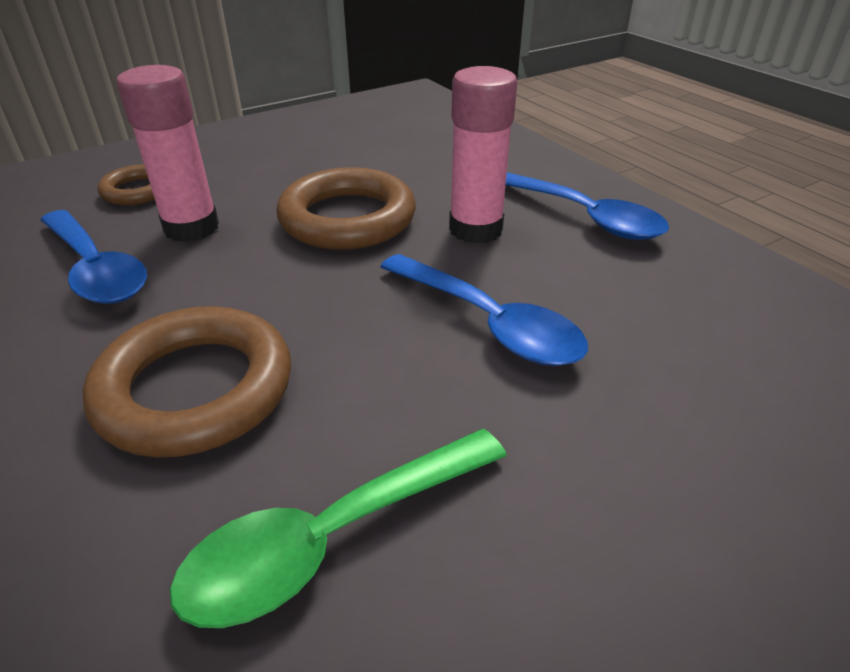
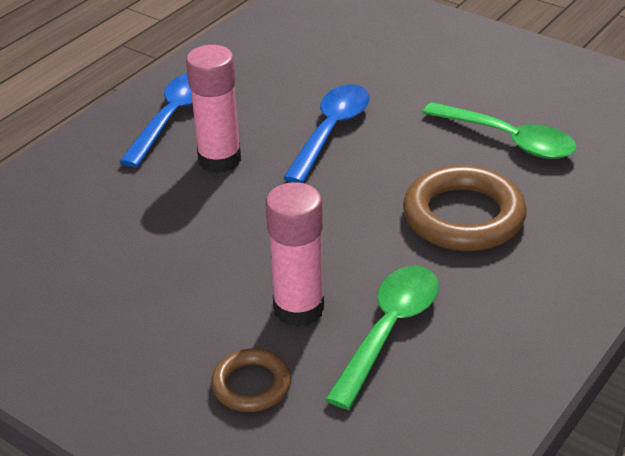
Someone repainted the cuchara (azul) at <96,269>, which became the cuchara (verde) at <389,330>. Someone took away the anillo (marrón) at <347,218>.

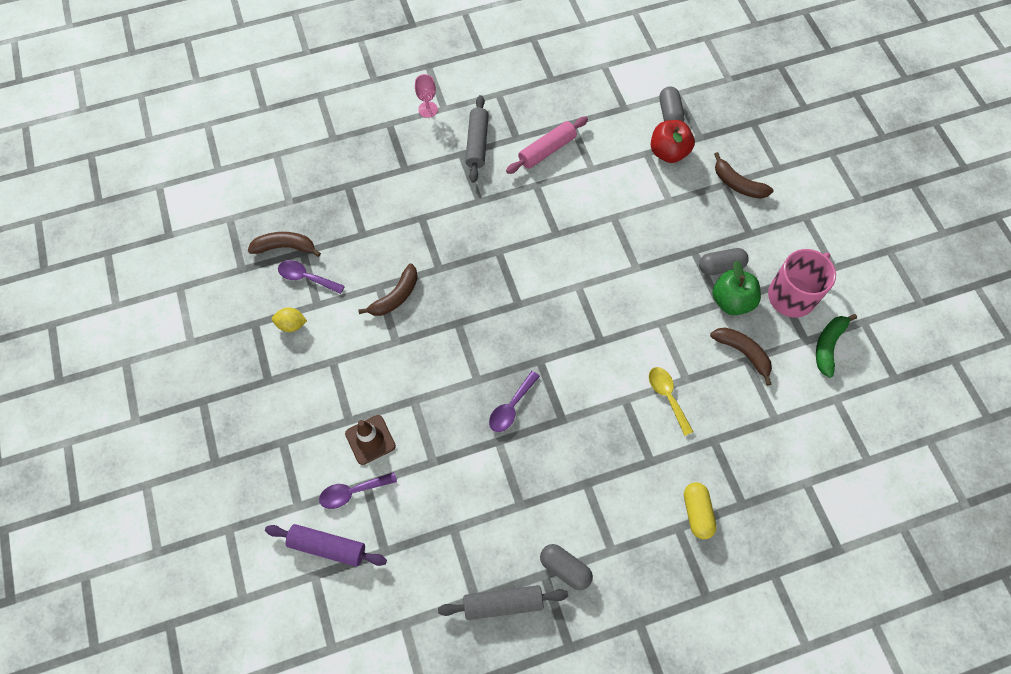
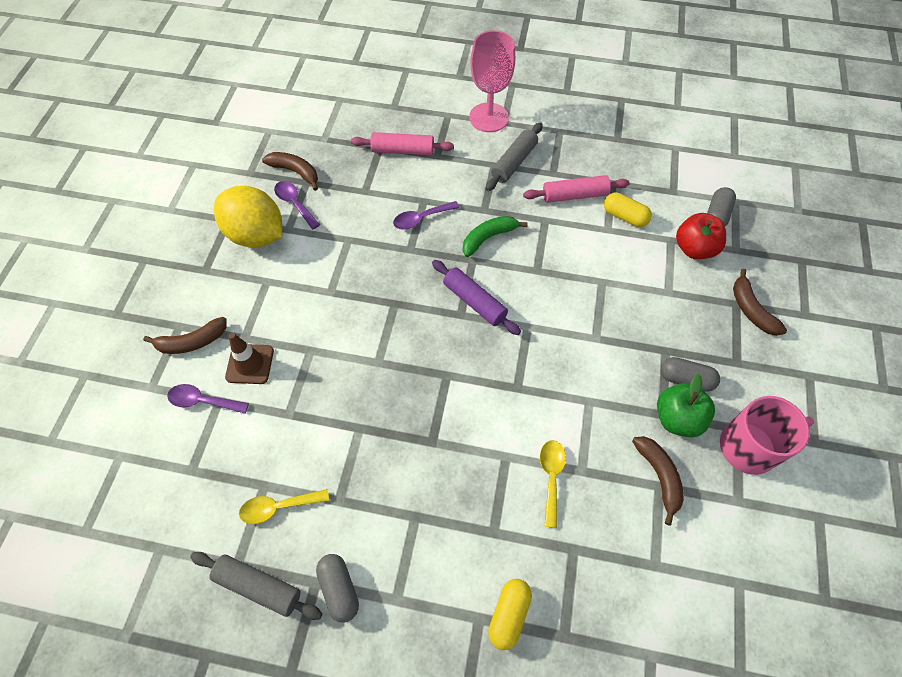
Someone carried the plátano (marrón) from <395,296> to <192,342>. Someone scaled the limón (amarillo) at <291,324> by 2.38. Someone put down the cuchara (amarillo) at <279,507>. Someone put down the rodillo (rosa) at <403,150>. Someone carried the cuchara (morado) from <511,407> to <421,219>. Someone carried the rodillo (morado) from <327,546> to <474,302>. Someone carried the plátano (verde) from <828,346> to <488,238>. Someone scaled the copa (rosa) at <428,109> by 2.06. Someone put down the cápsula (amarillo) at <624,216>.

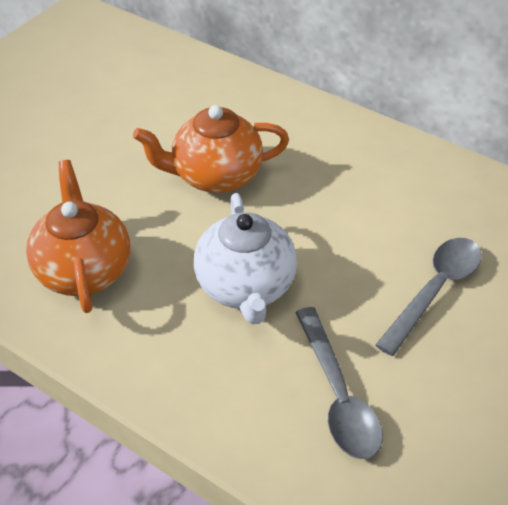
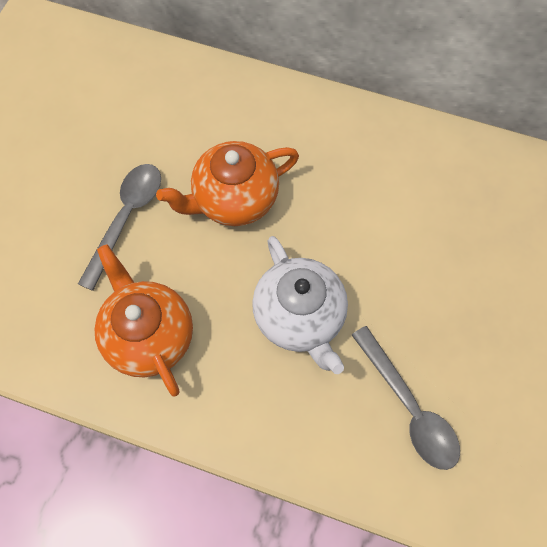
Someone carried the cuchara (gris) from <435,290> to <126,218>.

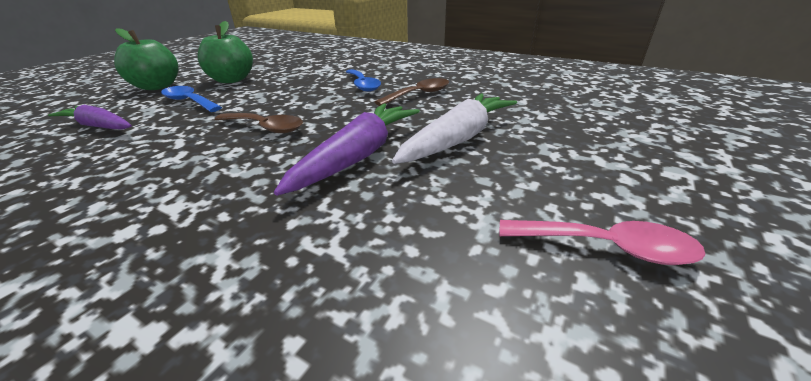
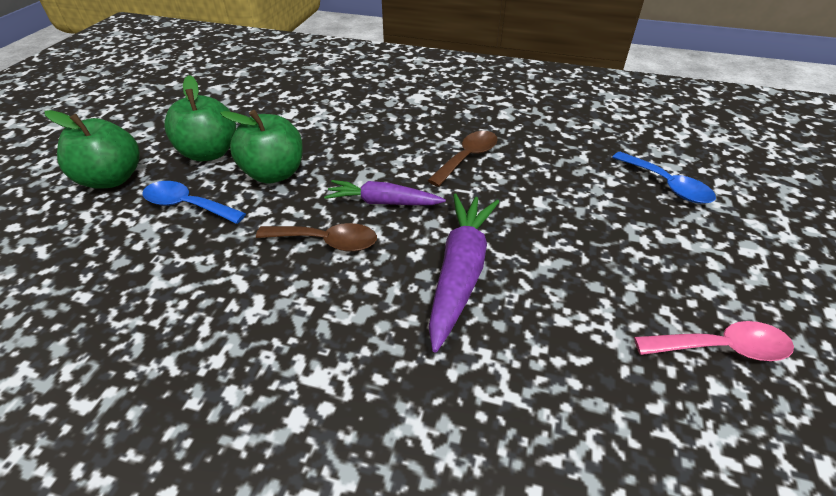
Someone put down the manzana (verde) at <274,174>. Someone carried the zanahoria (morado) from <99,126> to <383,202>. Someone carried the cuchara (azul) from <363,85> to <667,185>. Someone took away the zanahoria (blanco) at <458,139>.

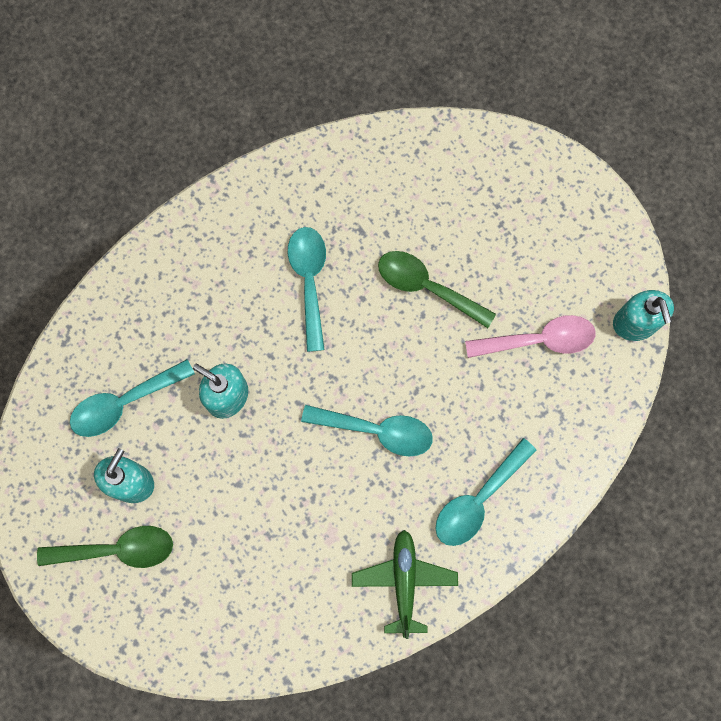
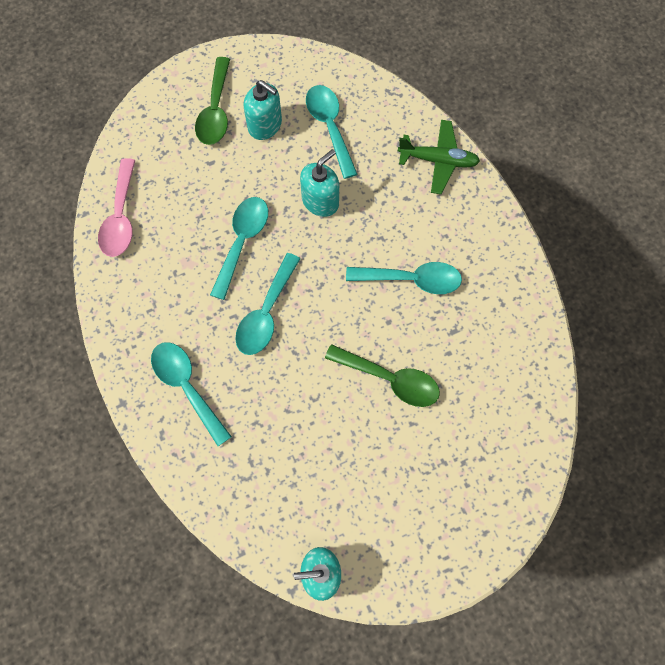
Someone carried the cuchara (rosa) from <539,340> to <121,217>. Someone put down the cuchara (turquesa) at <242,242>. Someone rotated the cuchara (verde) at <426,287> by 75 degrees clockwise. Someone carried the avión (verde) from <404,581> to <438,161>.

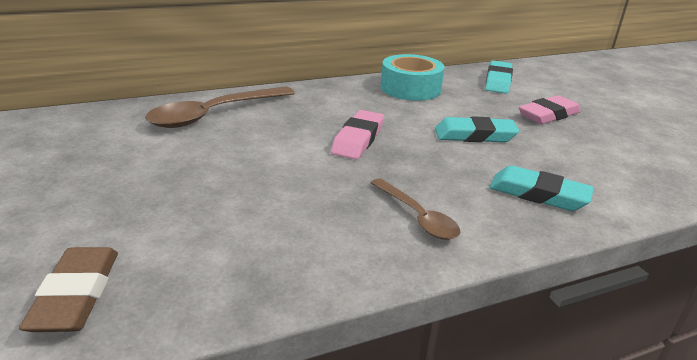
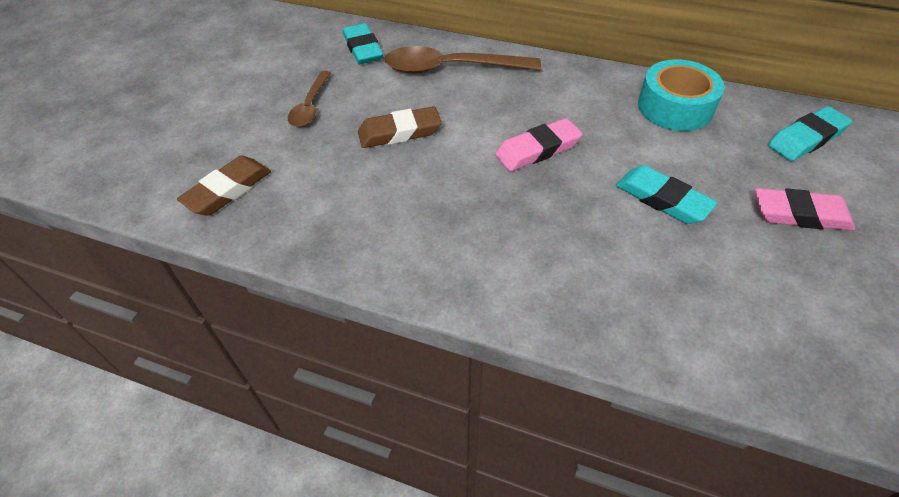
Someone carried the cuchara (marrón) from <417,217> to <310,106>. Someone carried the goma de borrar (turquesa) from <538,194> to <363,49>. Someone put down the goma de borrar (marrón) at <399,132>.

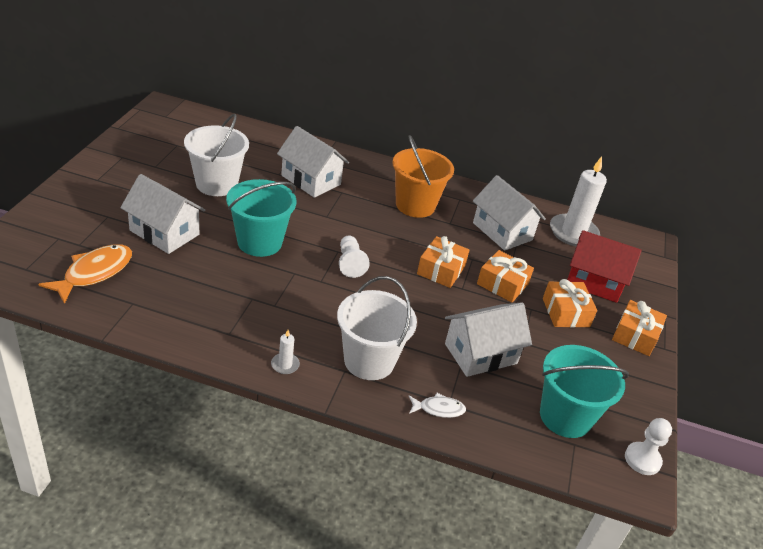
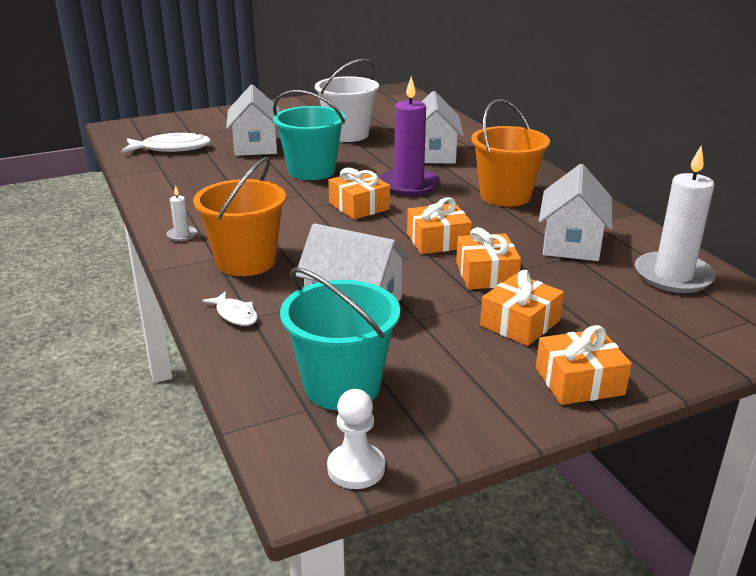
Someone repainted the pez (naranja) at <94,273>, which became the pez (blanco) at <172,148>. Someone repainted the balde (blanco) at <369,361>, which became the balde (naranja) at <246,261>. Someone swapped the peón (blanco) at <350,263> for the regalo (naranja) at <359,206>. Someone put down the vela (morado) at <408,185>. Someone took away the casa (rojo) at <594,282>.

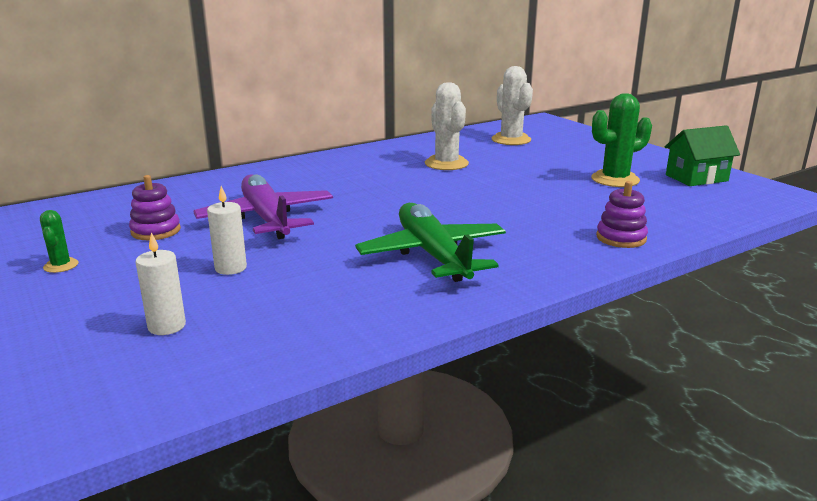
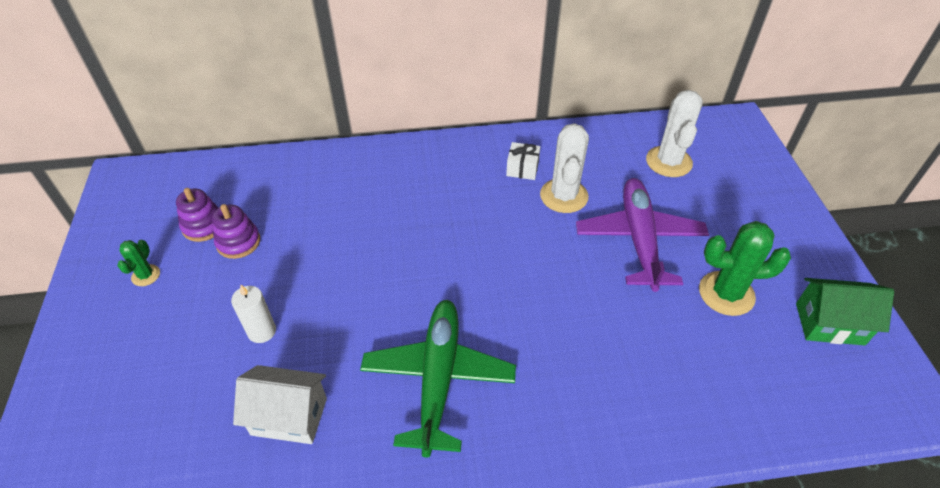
Someone carried the juguete apilable (morado) from <621,238> to <203,226>. Someone put down the casa (blanco) at <289,416>. Someone put down the regalo (blanco) at <522,169>. Someone carried the avión (morado) from <267,219> to <639,240>. Someone took away the vela (blanco) at <167,326>.

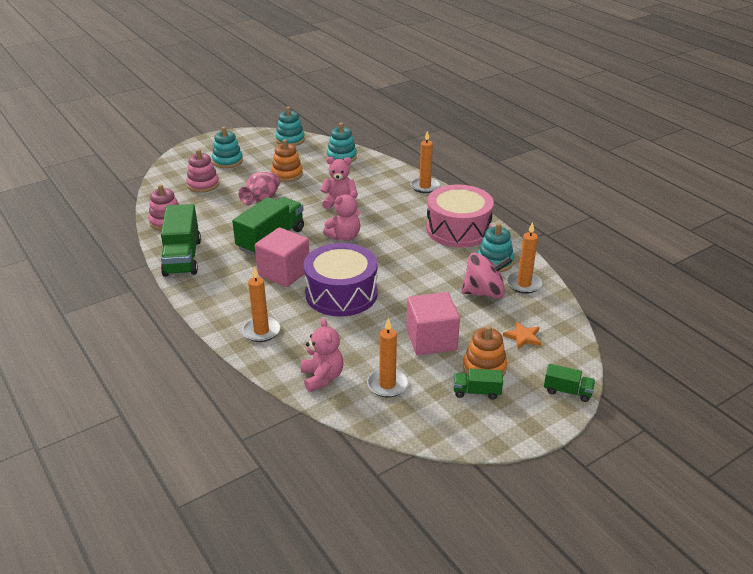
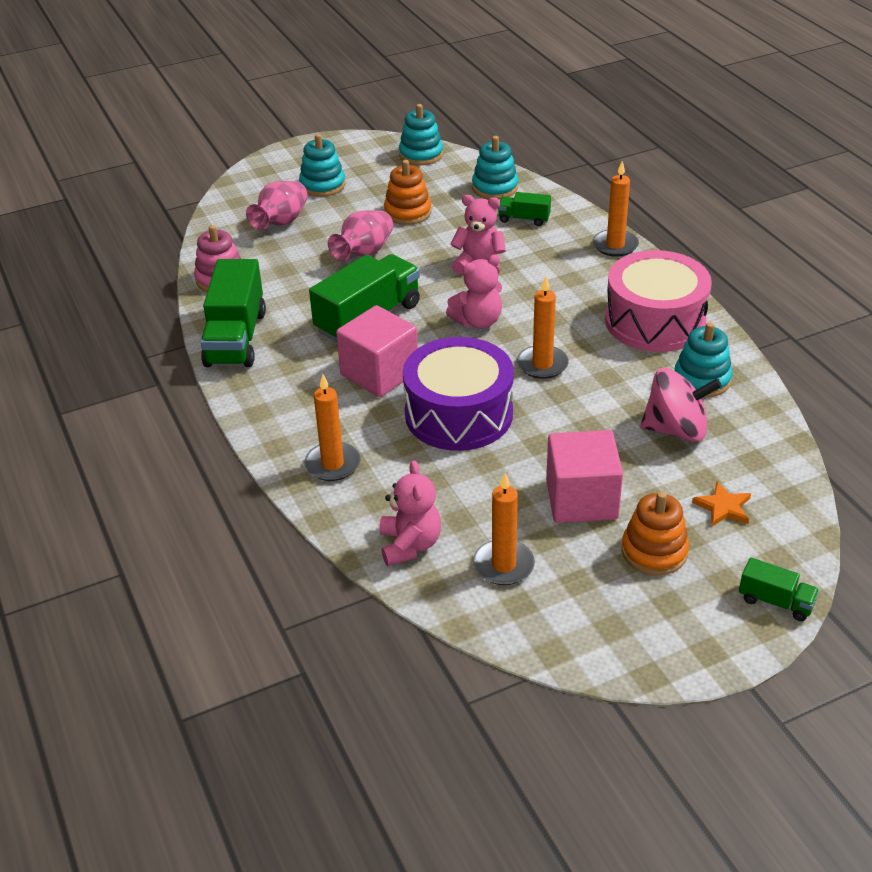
Someone swapped the juguete apilable (rosa) at <203,184> for the florero (rosa) at <281,222>. Someone carried the camión (verde) from <476,392> to <524,219>. Someone carried the vela (naranja) from <524,284> to <542,364>.

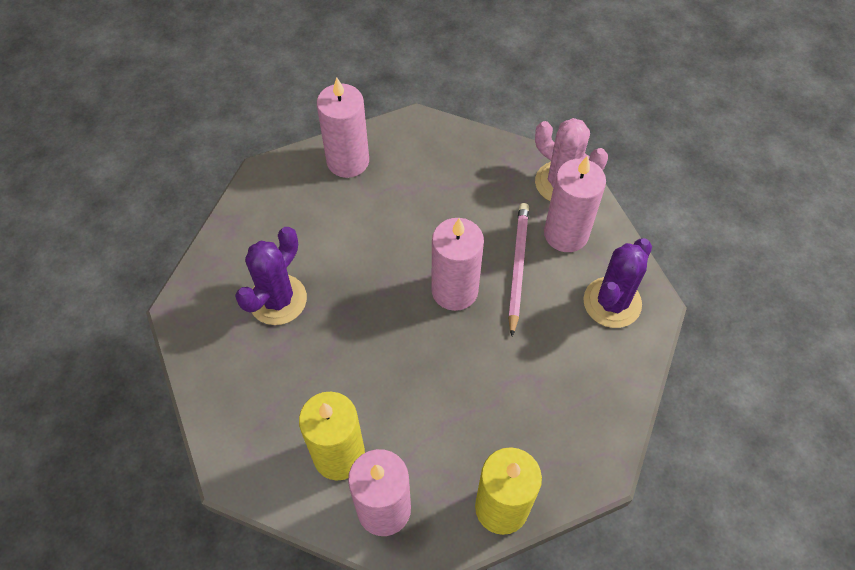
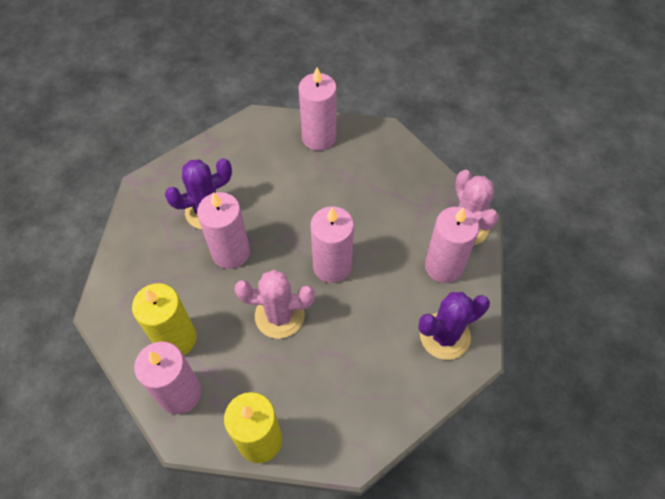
Someone put down the vela (rosa) at <231,252>. Someone put down the cactus (rosa) at <279,315>. Someone took away the lápiz (rosa) at <517,267>.

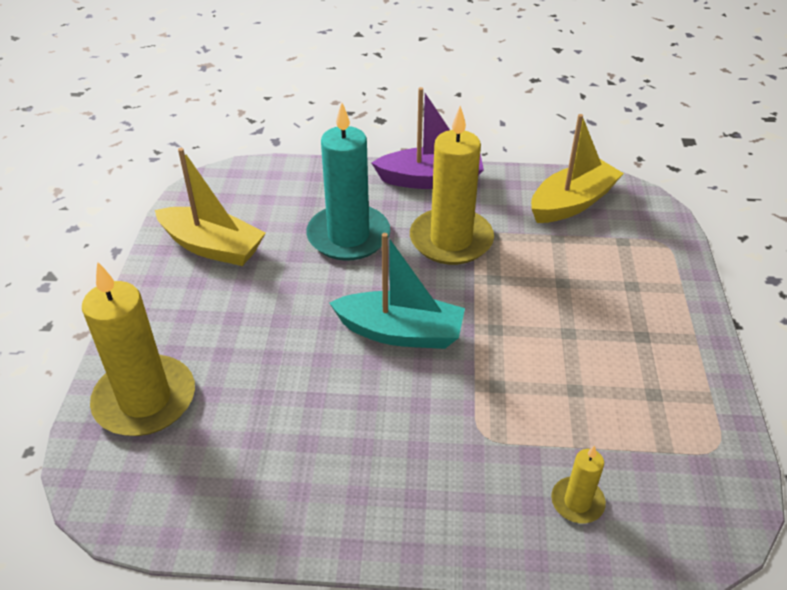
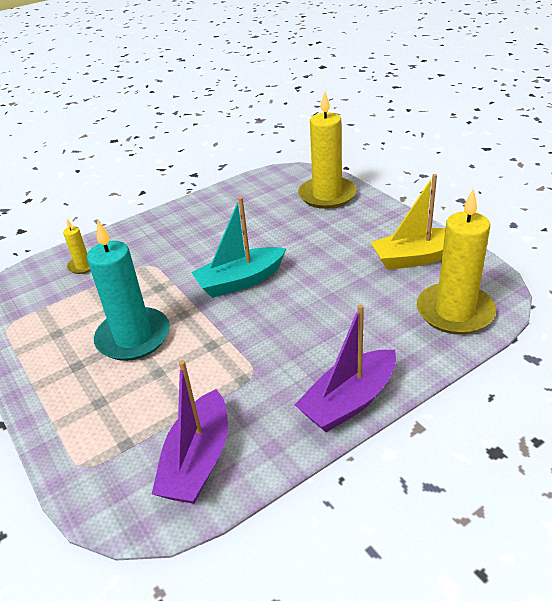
Someone carried the vela (turquesa) from <348,236> to <133,337>. Someone repainted the barco (amarillo) at <572,203>, which became the barco (morado) at <198,460>. Someone carried the vela (amarillo) from <451,240> to <455,312>.

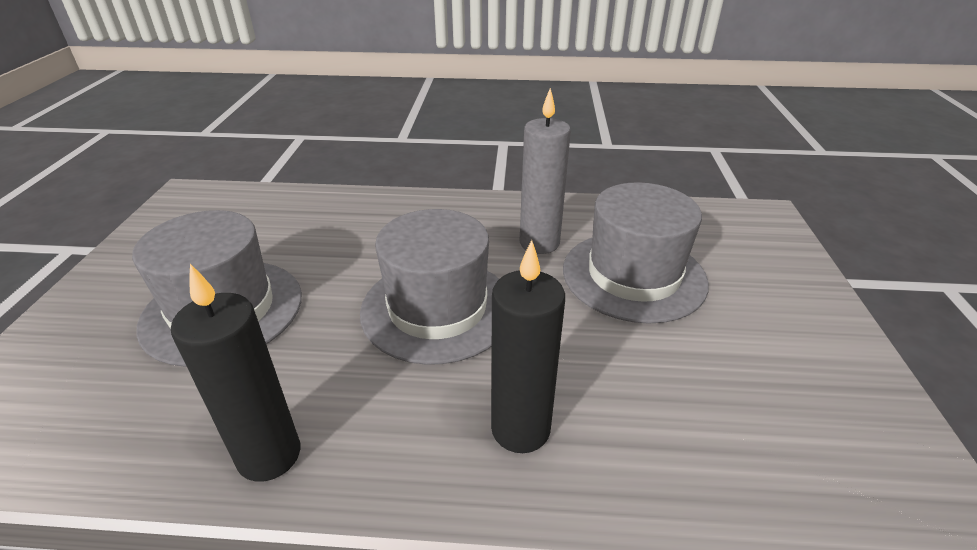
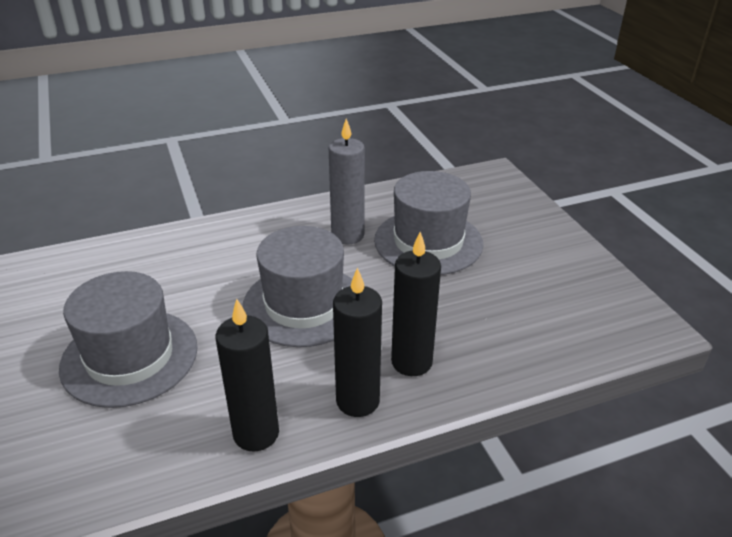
Someone put down the vela (negro) at <358,401>.

